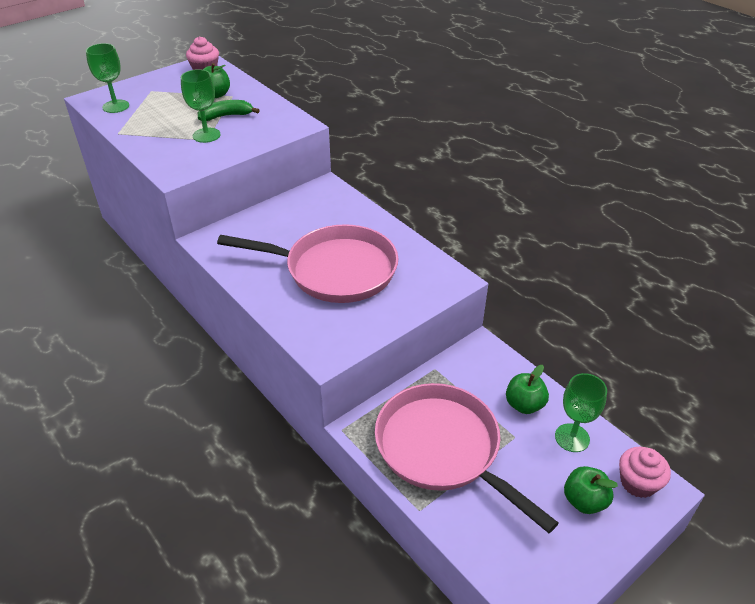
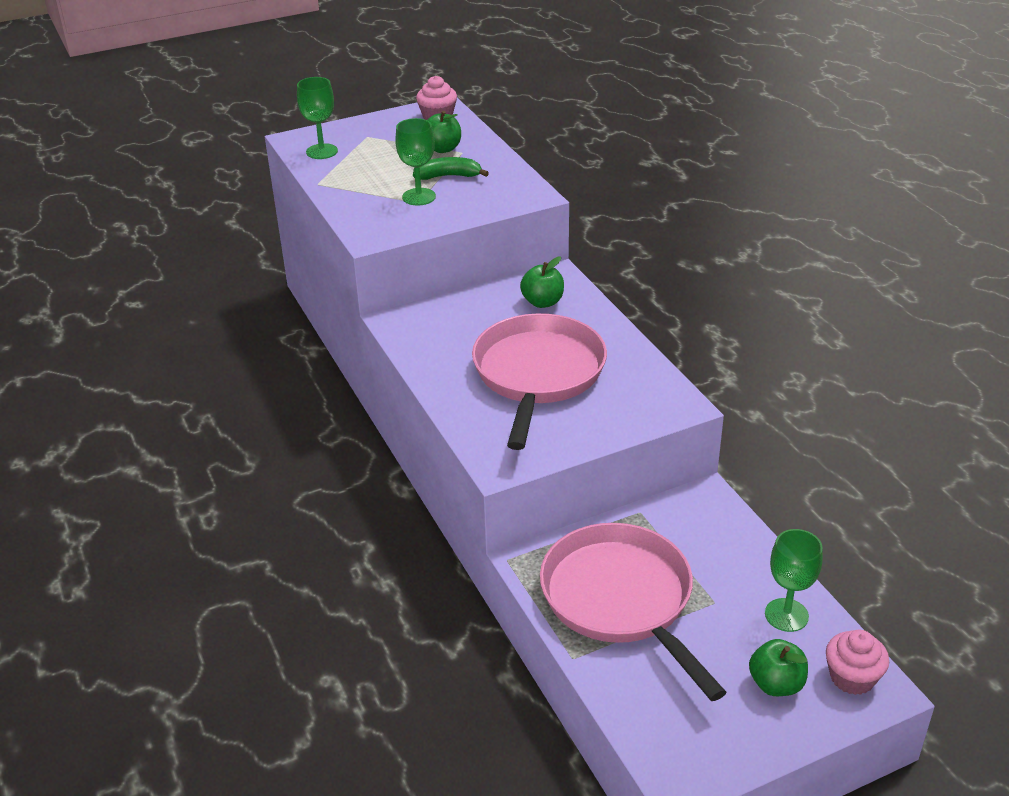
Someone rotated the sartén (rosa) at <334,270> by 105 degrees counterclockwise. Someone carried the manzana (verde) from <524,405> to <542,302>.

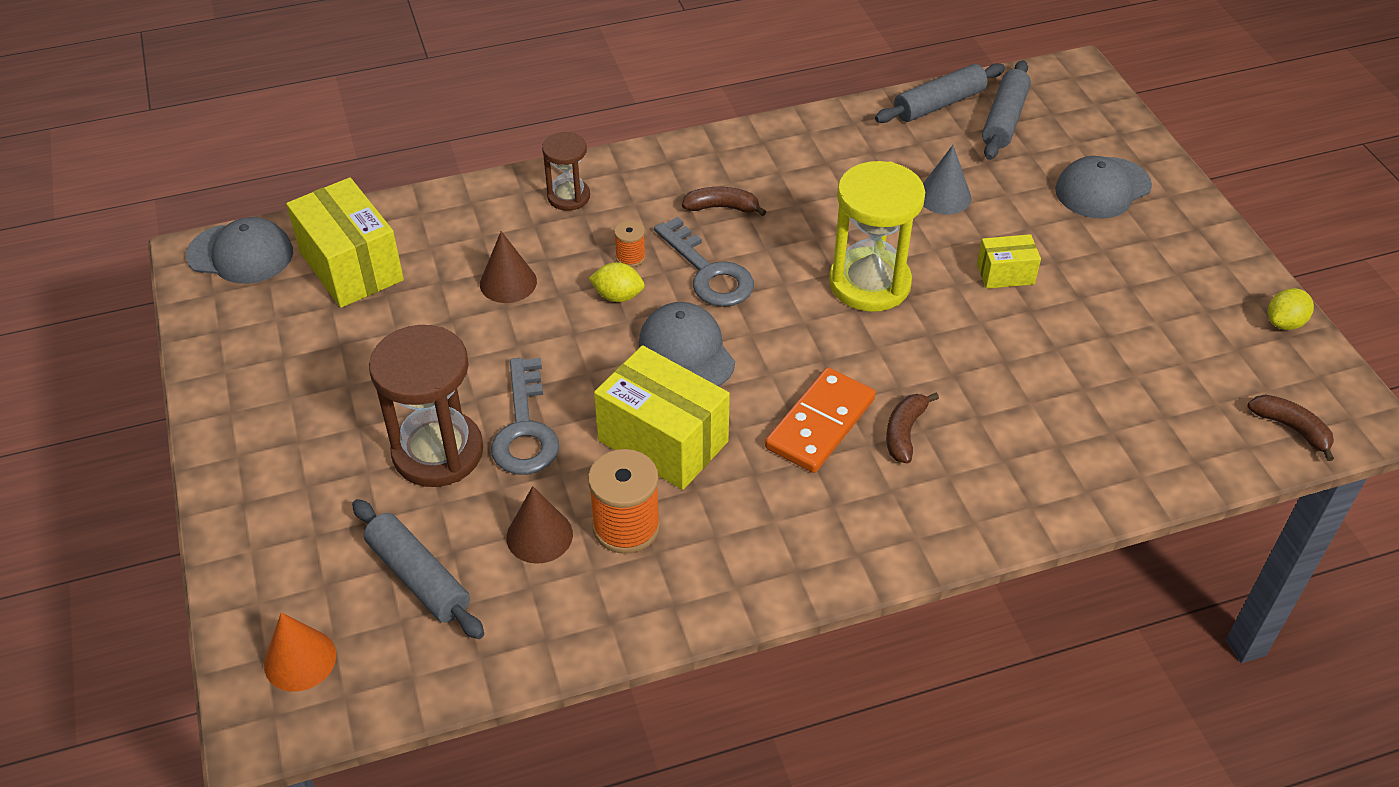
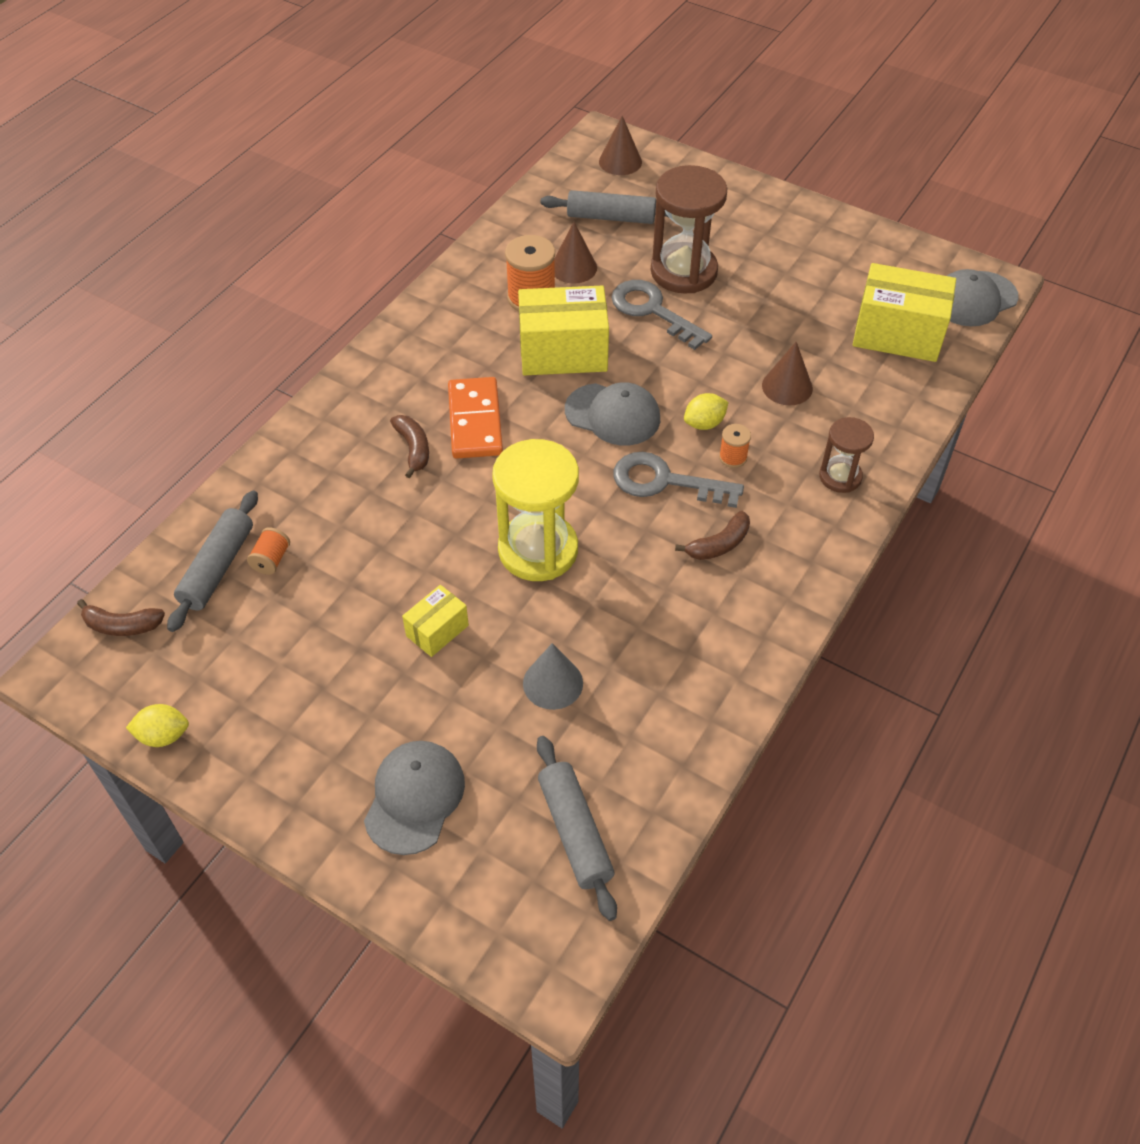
Someone rotated the limón (amarillo) at <1284,323> by 75 degrees clockwise. Someone carried the rodillo (gris) from <939,104> to <217,568>. Someone put down the carrete (naranja) at <271,560>. Someone repainted the cono (naranja) at <300,660>, which became the cono (marrón) at <620,161>.

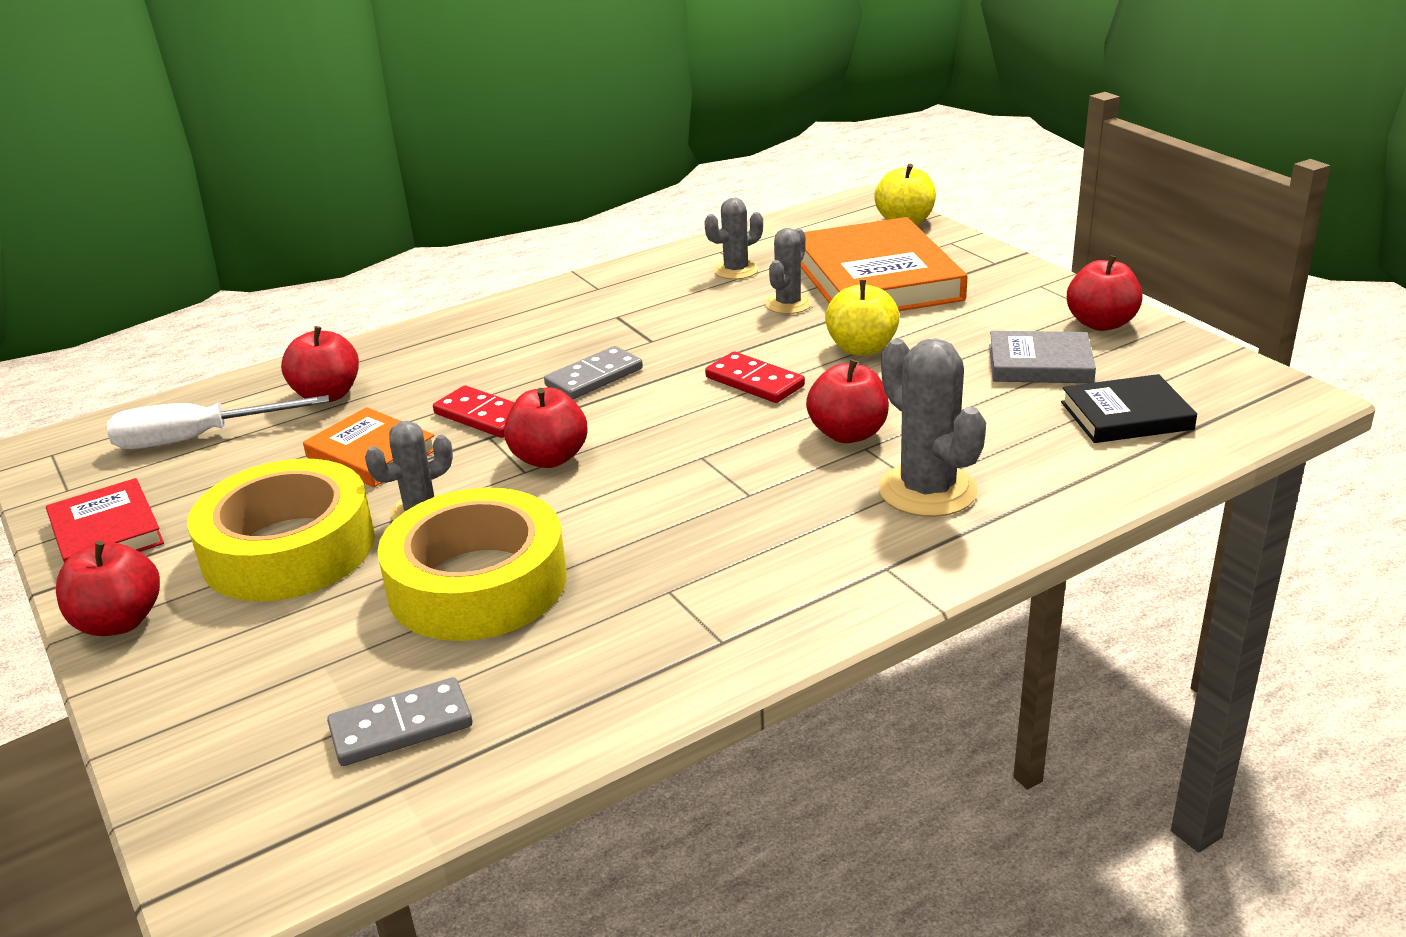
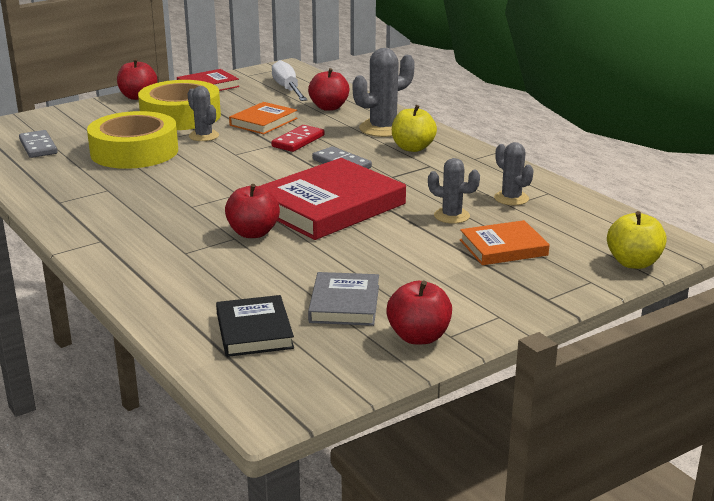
Someone swapped the ficha de dominó (rojo) at <754,382> for the libro (rojo) at <329,206>. Someone carried the cactus (gris) from <927,491> to <383,129>. Someone carried the manzana (amarillo) from <861,349> to <412,148>. Someone scaled the libro (naranja) at <876,278> by 0.54. Someone took away the manzana (rojo) at <549,458>.

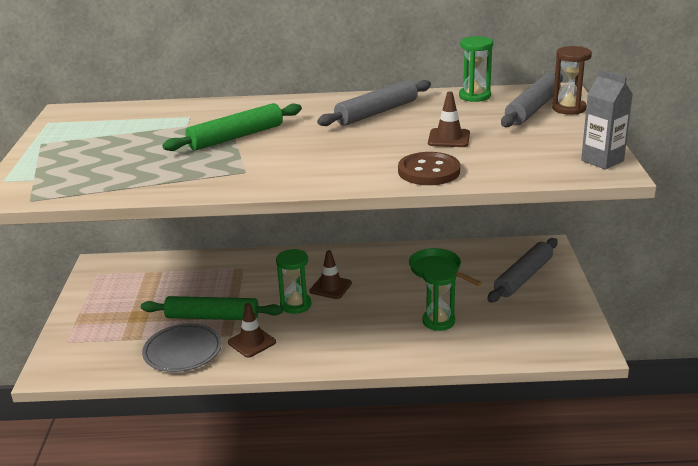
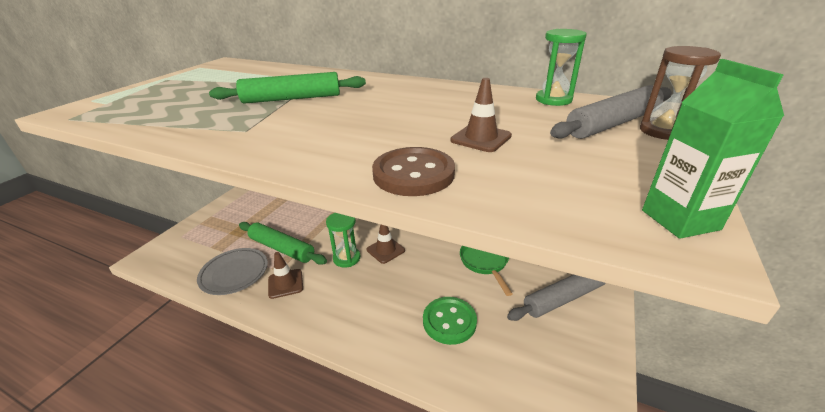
Someone swapped the reloj de arena (verde) at <438,321> for the botón (verde) at <449,321>. Someone repainted the cartón de leche (gris) at <602,161>, which became the cartón de leche (verde) at <680,220>. Someone took away the rodillo (gris) at <376,112>.

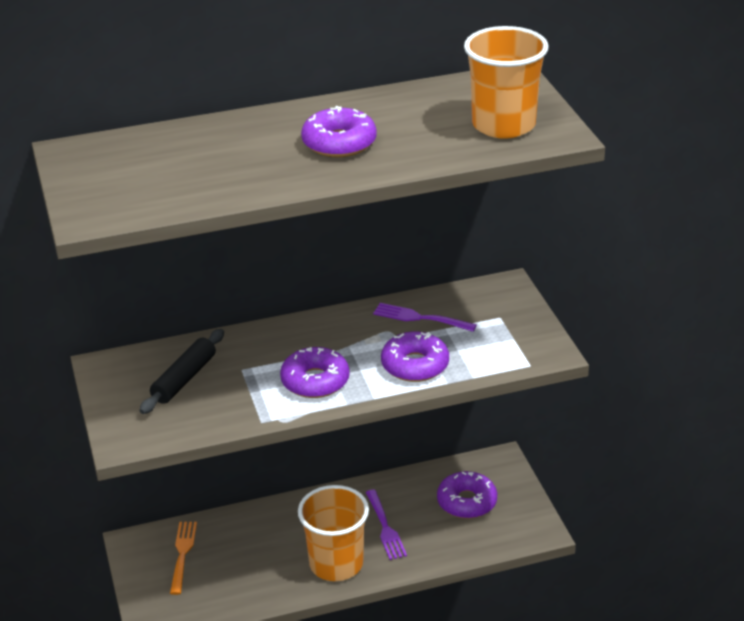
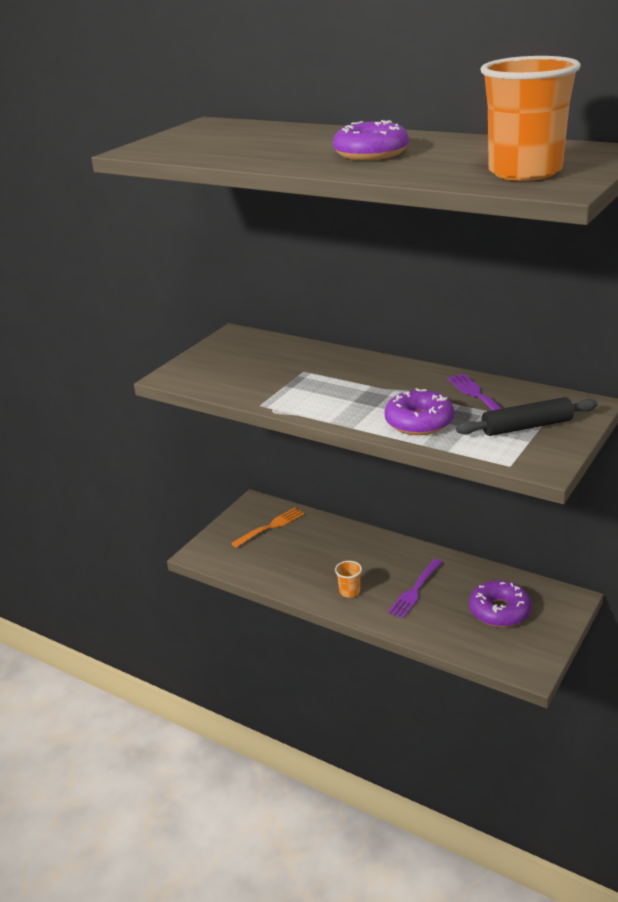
Someone scaled the vaso (naranja) at <336,564> by 0.42. Someone carried the rodillo (negro) from <184,379> to <527,427>. Someone took away the rosquilla (morado) at <315,381>.

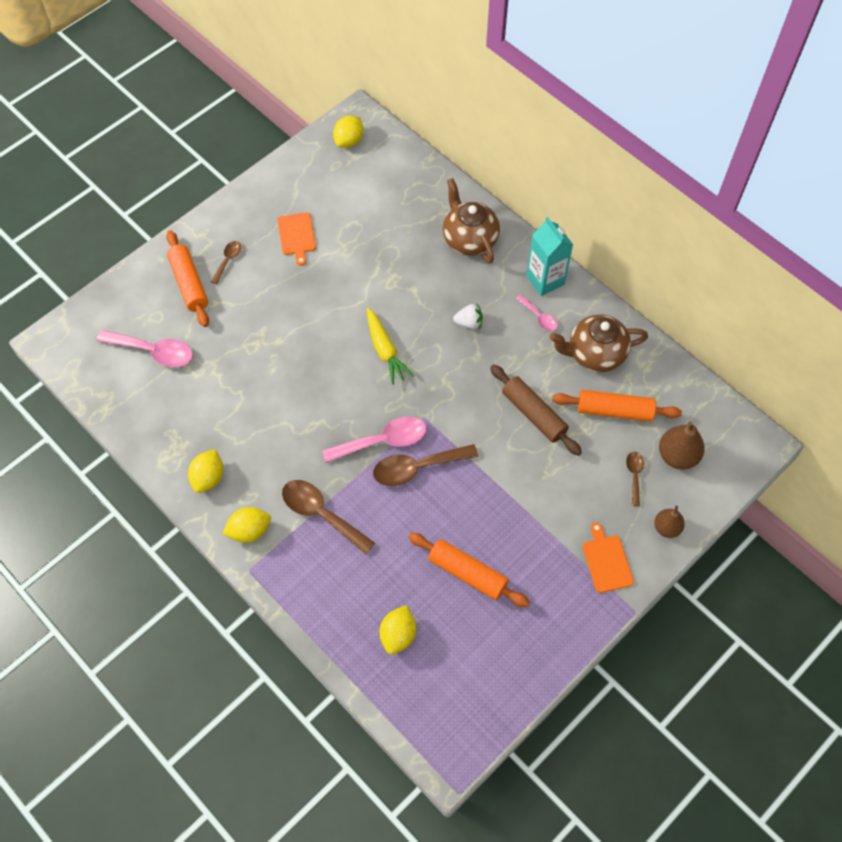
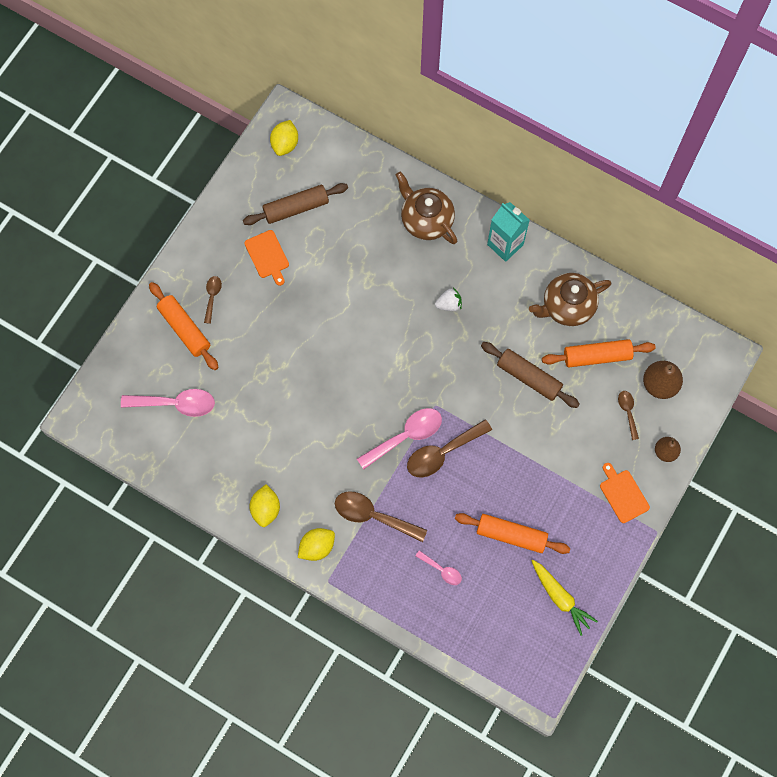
Someone put down the rodillo (marrón) at <296,208>. Someone carried the cuchara (rosa) from <539,317> to <441,570>. Someone carried the zanahoria (amarillo) from <385,350> to <560,597>. Someone took away the limón (amarillo) at <398,635>.

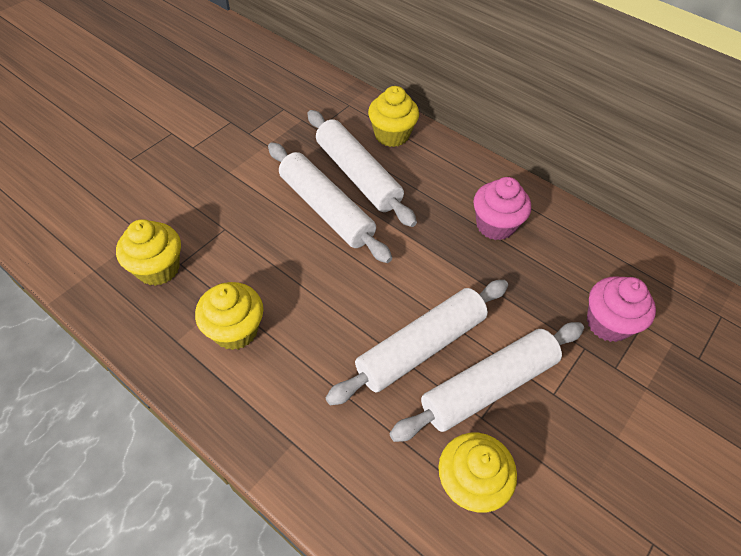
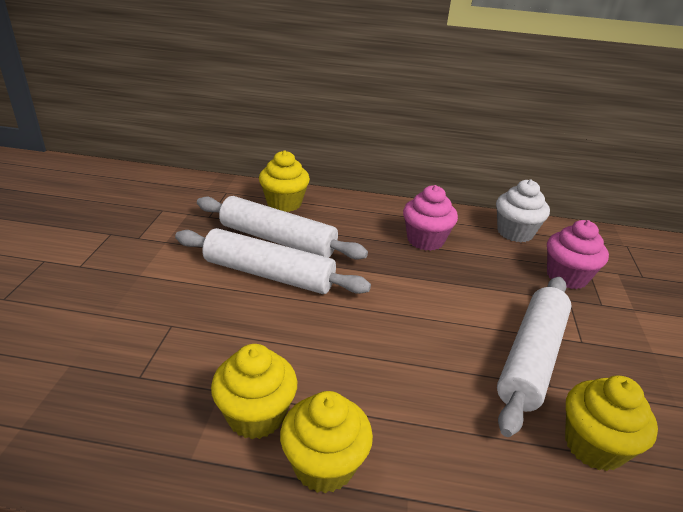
Someone carried the magdalena (amarillo) from <158,268> to <324,465>. Someone put down the magdalena (blanco) at <515,232>. Someone took away the rodillo (blanco) at <421,347>.

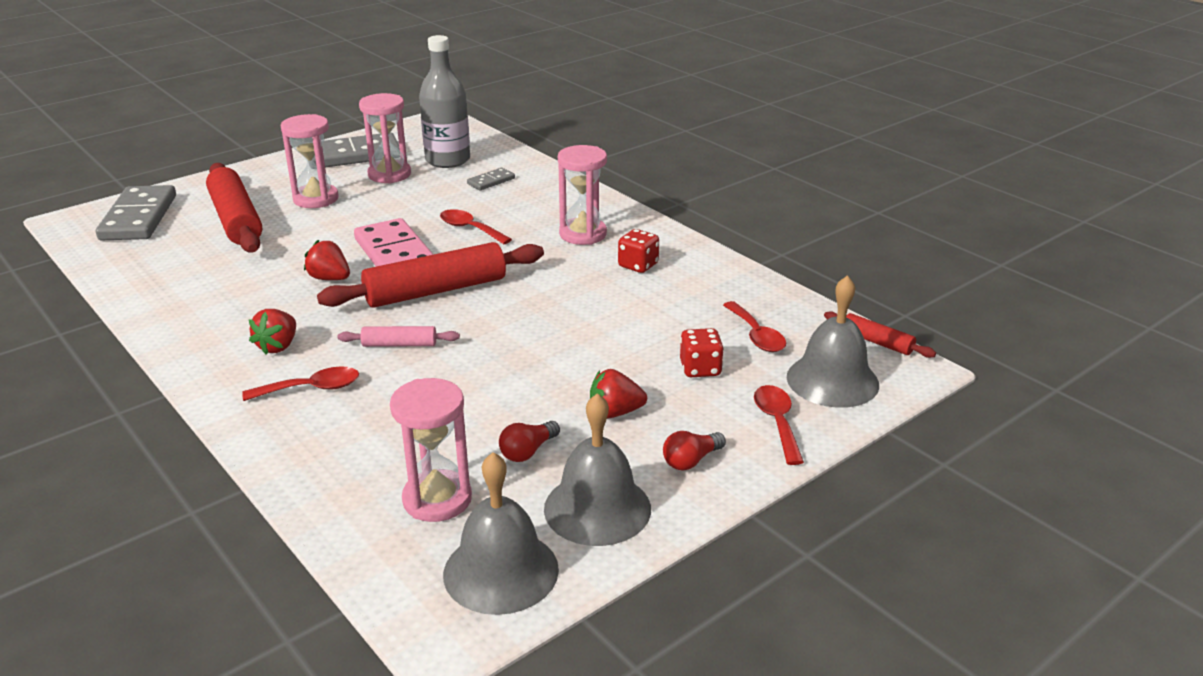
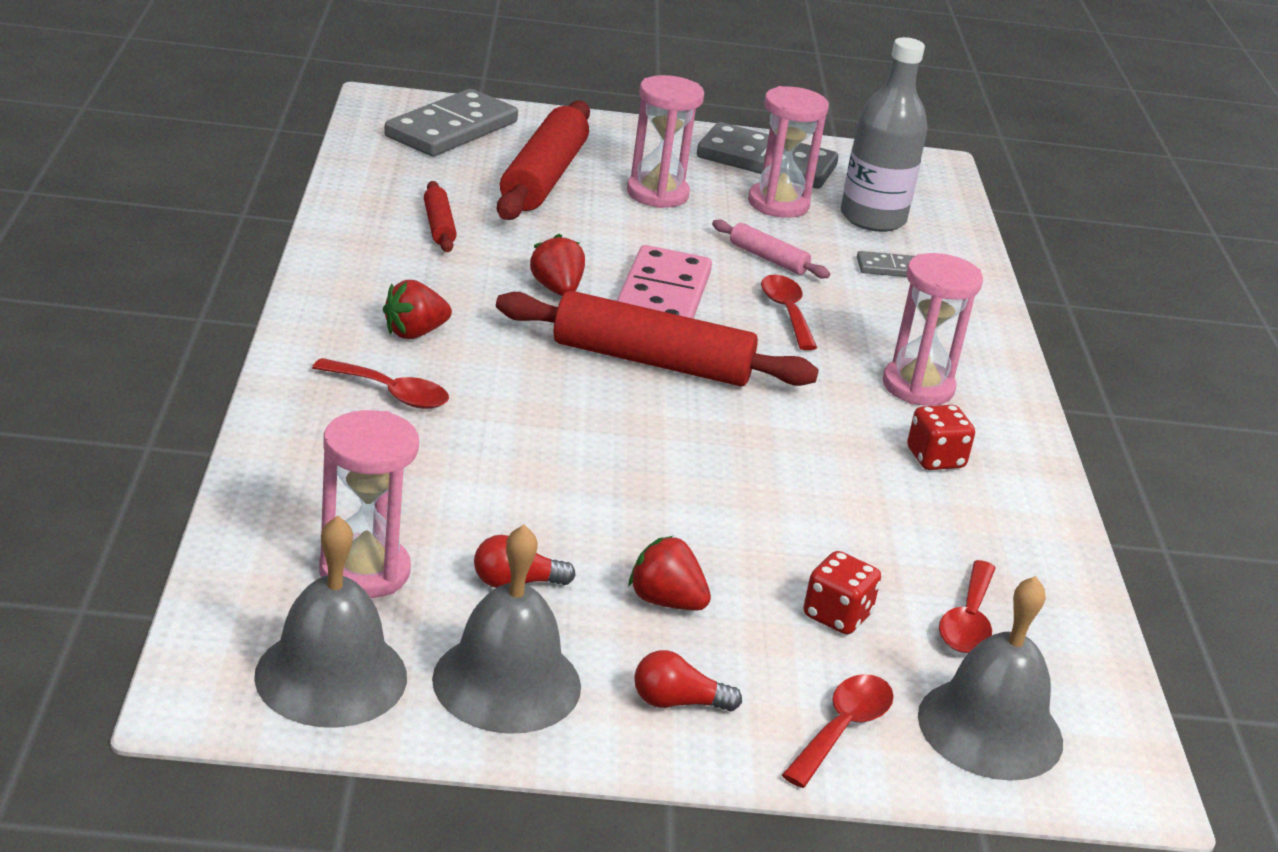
Someone carried the rodillo (rojo) from <877,342> to <439,226>. Someone carried the rodillo (rosa) from <399,344> to <768,258>.

